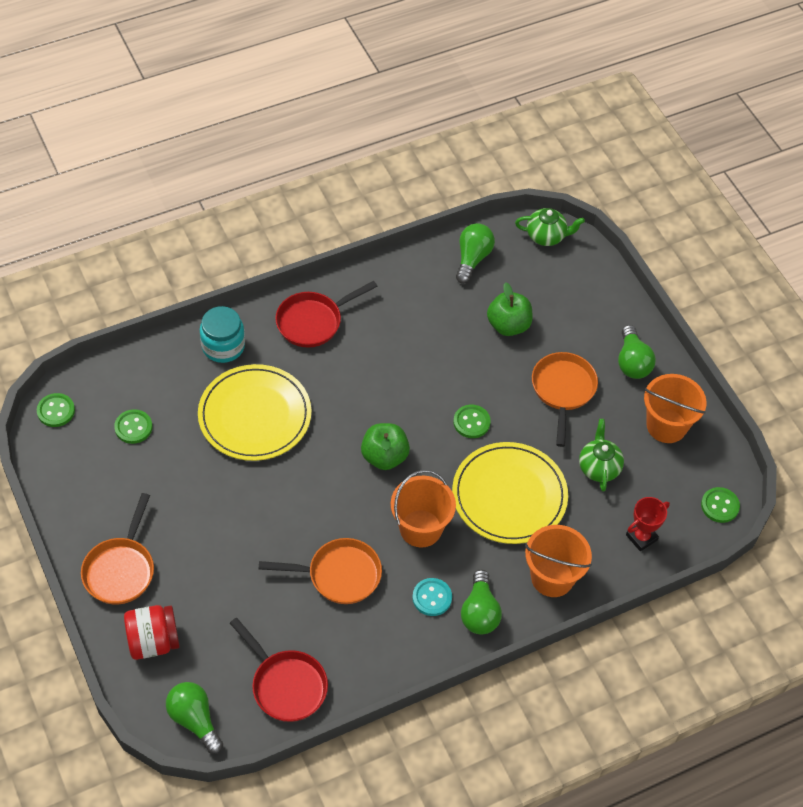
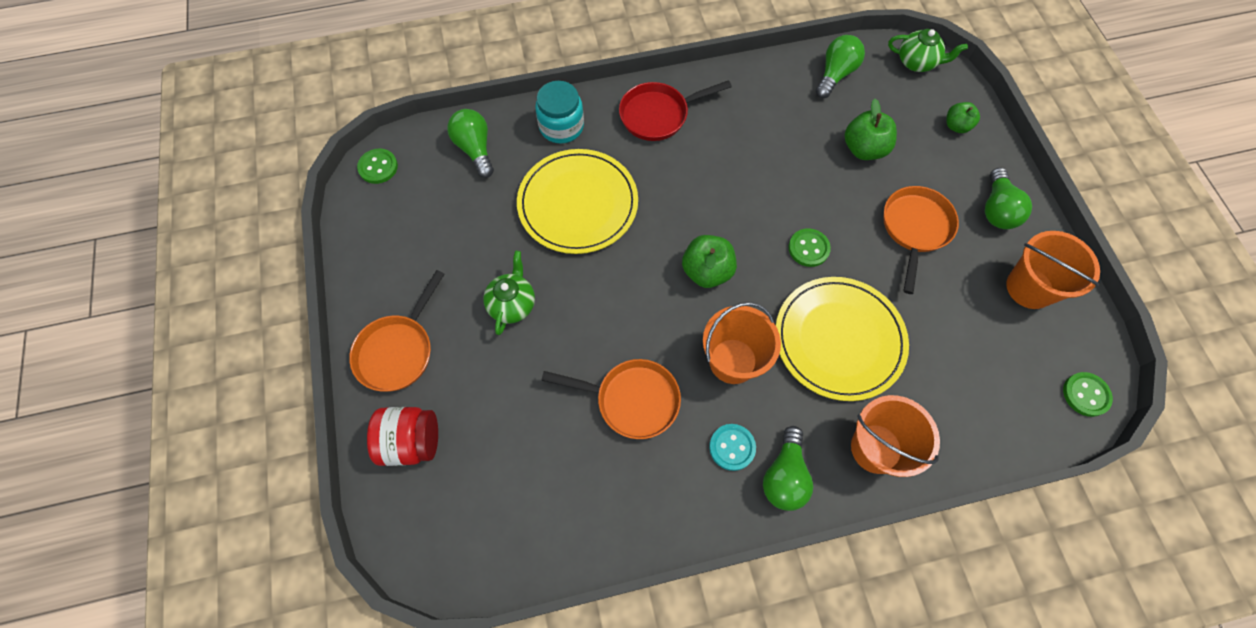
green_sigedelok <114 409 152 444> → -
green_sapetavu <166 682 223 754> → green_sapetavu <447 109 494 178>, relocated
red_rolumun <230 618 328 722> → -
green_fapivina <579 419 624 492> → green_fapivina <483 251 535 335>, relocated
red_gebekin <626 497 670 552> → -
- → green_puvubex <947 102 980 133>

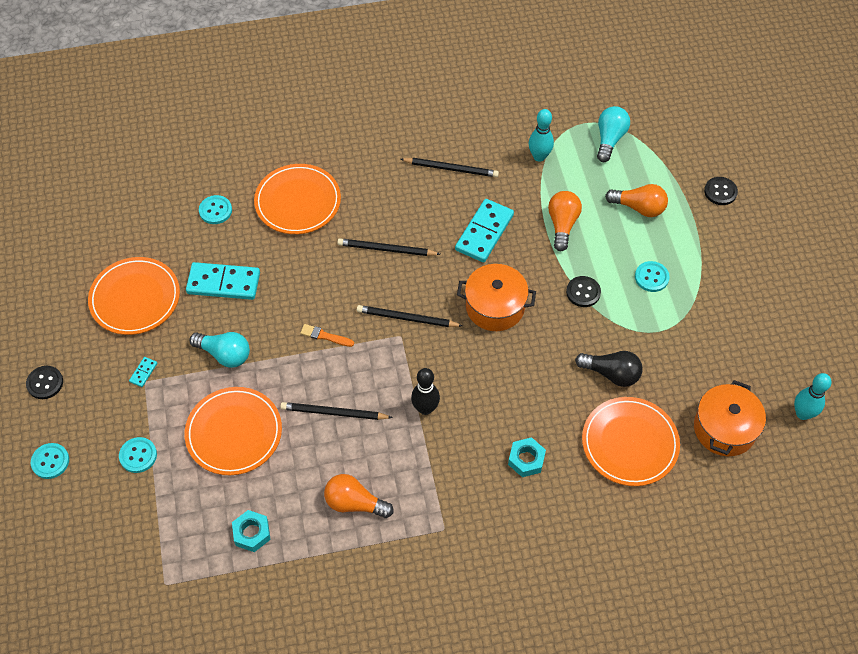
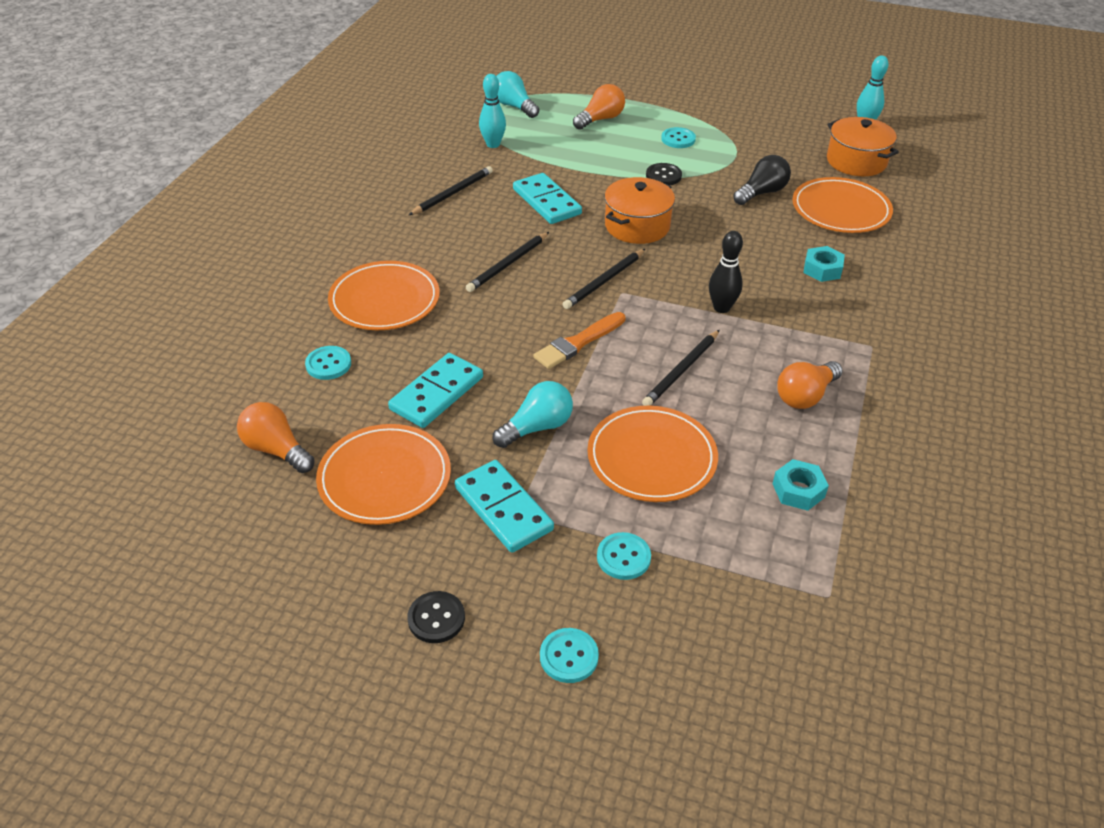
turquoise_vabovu <129 357 157 387> → turquoise_vabovu <455 460 554 553>, x2.37
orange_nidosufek <300 324 354 347> → orange_nidosufek <533 312 626 369>, x1.64
orange_sapetavu <548 191 582 251> → orange_sapetavu <237 402 315 473>, relocated
black_sigedelok <704 177 738 205> → -

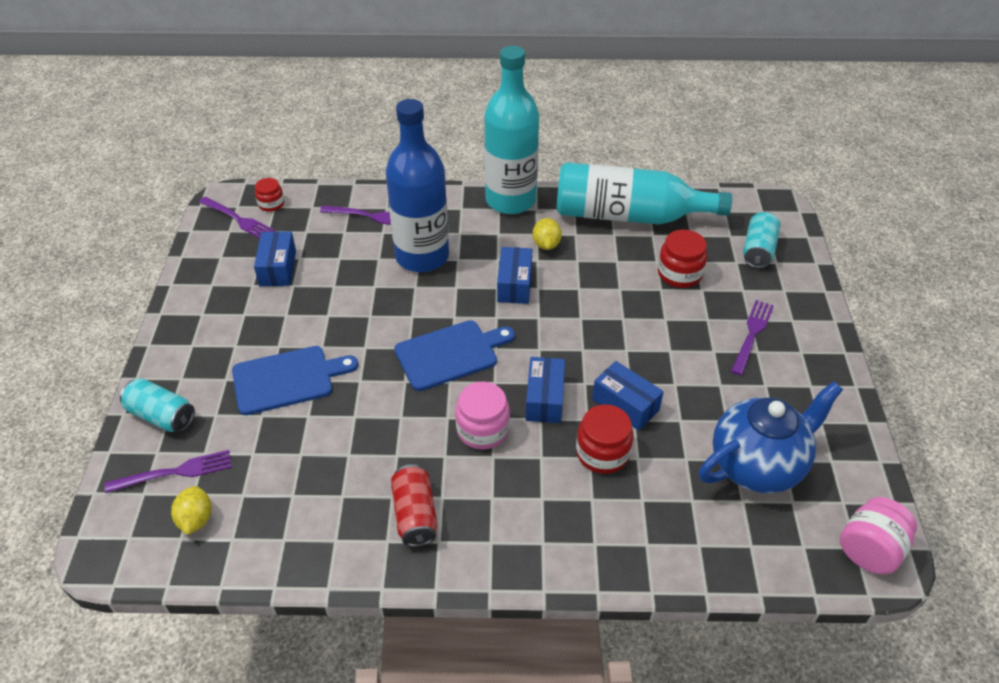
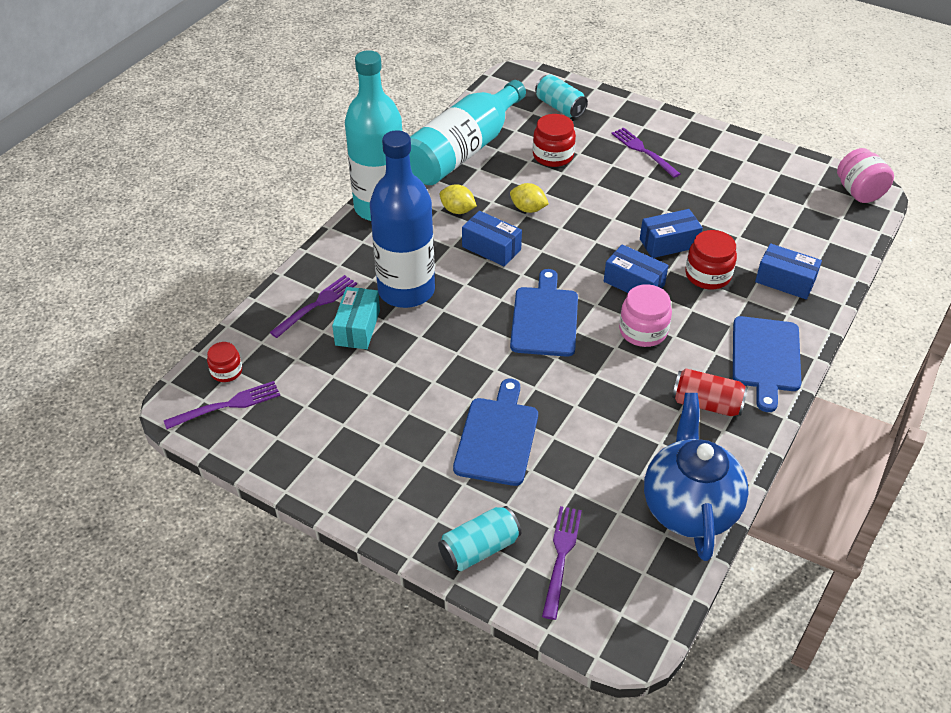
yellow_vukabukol <171 486 212 535> → yellow_vukabukol <510 183 549 213>, relocated
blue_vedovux <254 231 296 286> → blue_vedovux <755 243 822 299>, relocated
blue_fapivina <699 381 843 493> → blue_fapivina <644 393 749 561>, relocated
- → turquoise_vedovux <332 287 380 349>
- → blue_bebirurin <733 316 801 412>

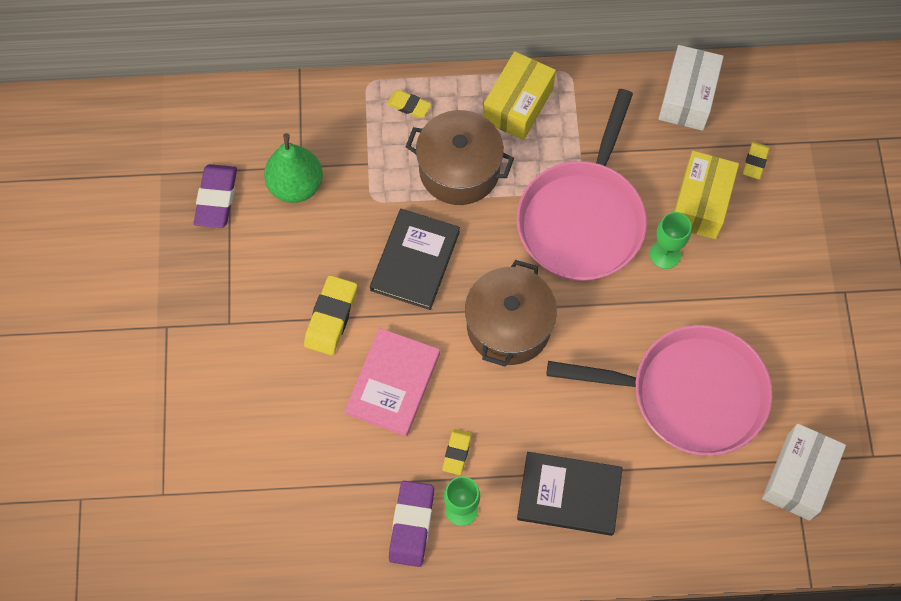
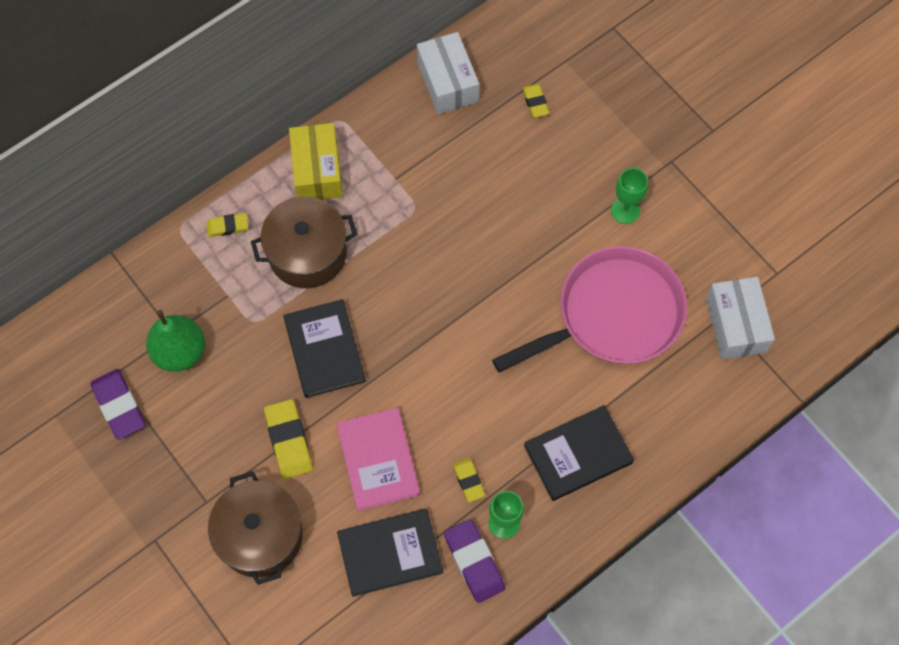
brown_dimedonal <465 260 557 367> → brown_dimedonal <208 471 303 585>, relocated
pink_rolumun <516 89 647 281> → -
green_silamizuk <650 212 692 269> → green_silamizuk <611 168 648 224>, relocated
yellow_vedovux <674 151 739 239> → -
- → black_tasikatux <337 509 443 597>

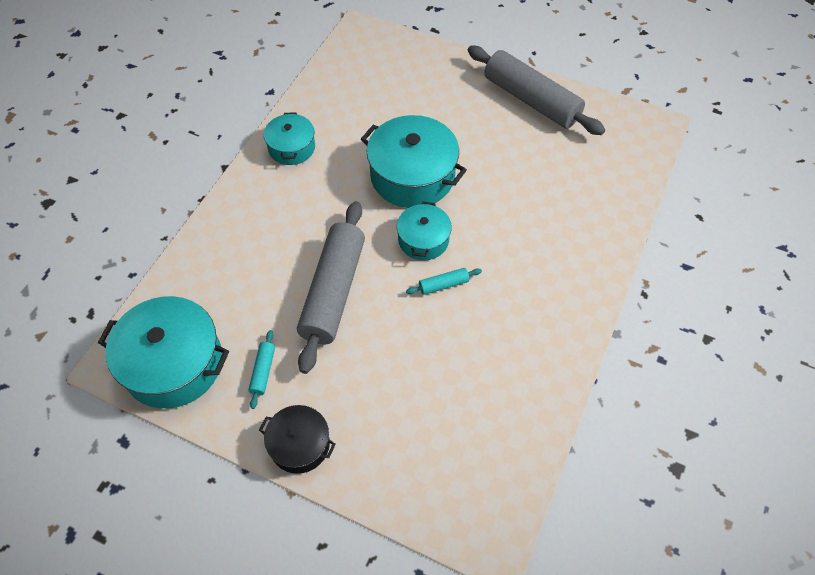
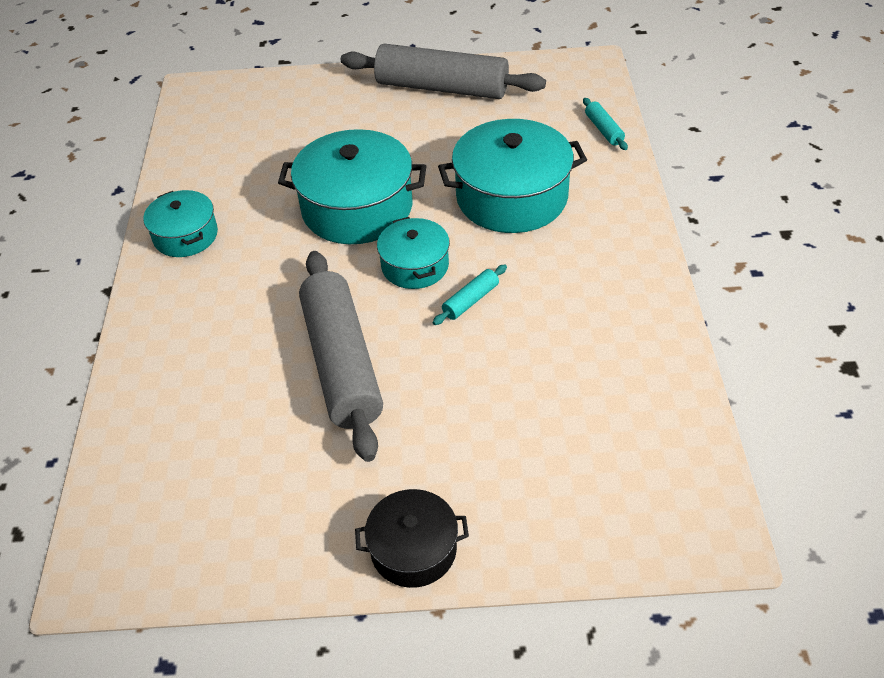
turquoise_dimedonal <98 296 229 408> → turquoise_dimedonal <438 119 587 233>, relocated
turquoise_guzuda <248 330 275 409> → turquoise_guzuda <583 98 628 150>, relocated

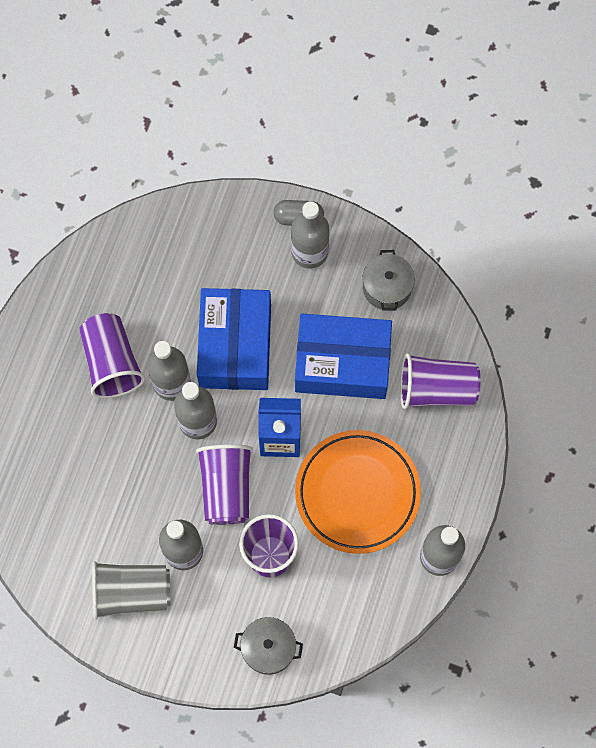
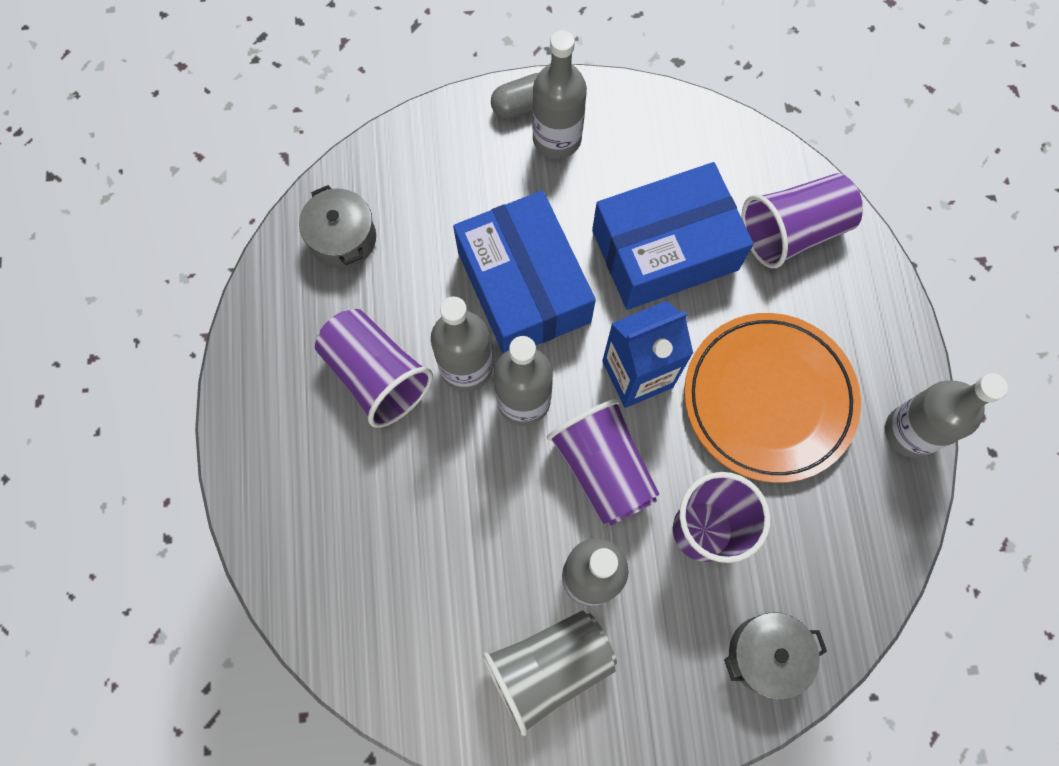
grey_dimedonal <362 250 415 311> → grey_dimedonal <299 185 376 268>, relocated

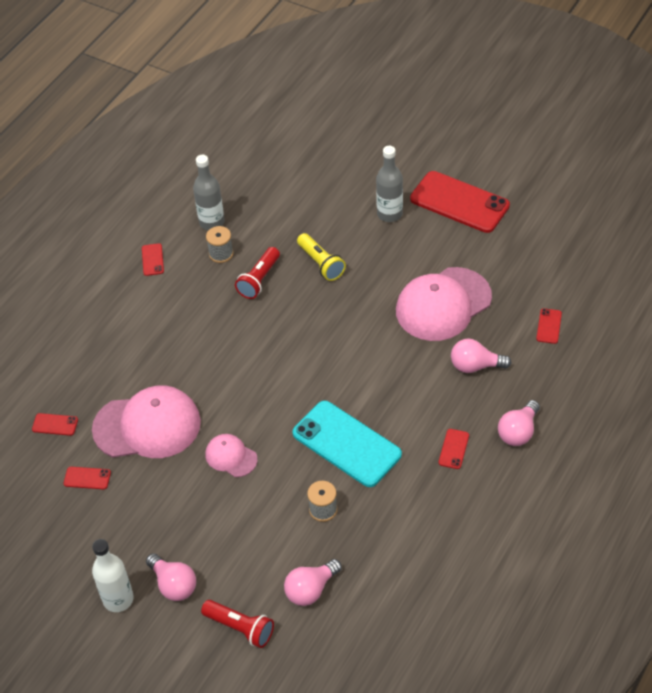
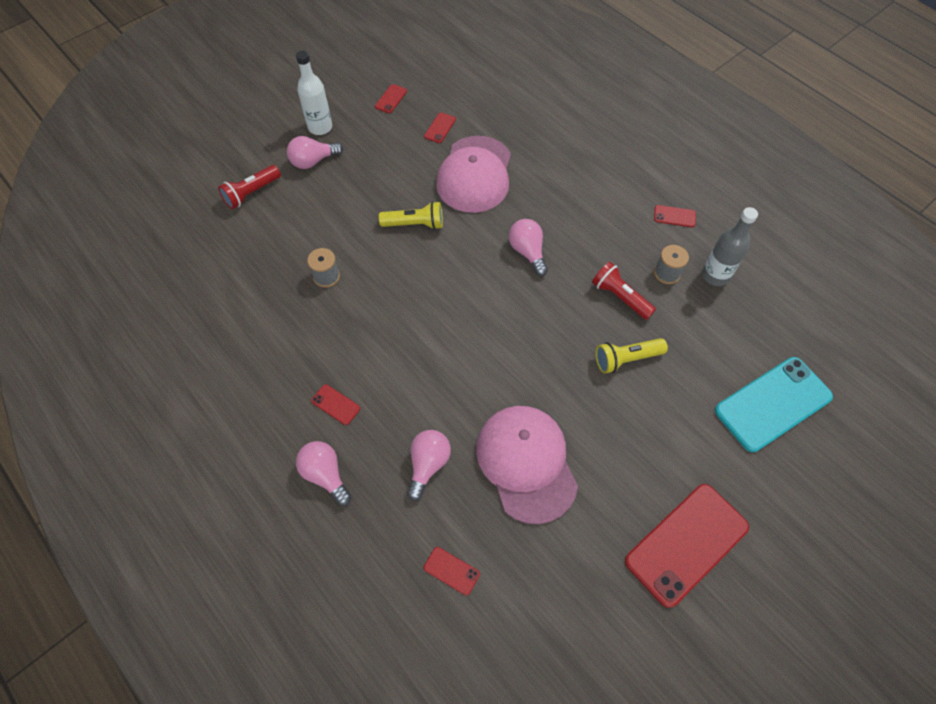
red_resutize <32 413 78 436> → red_resutize <375 84 407 113>, relocated
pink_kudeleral <206 434 257 477> → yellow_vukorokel <379 201 443 230>
pink_sapetavu <284 559 342 606> → pink_sapetavu <509 219 548 276>, relocated
turquoise_resutize <293 401 402 487> → turquoise_resutize <715 357 833 452>, relocated
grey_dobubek <376 146 403 222> → -

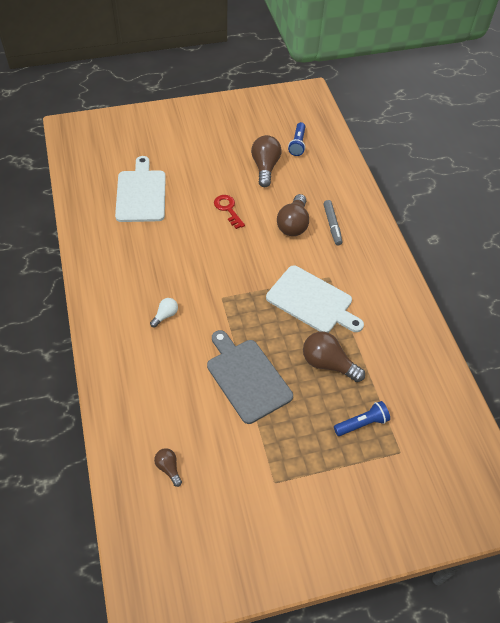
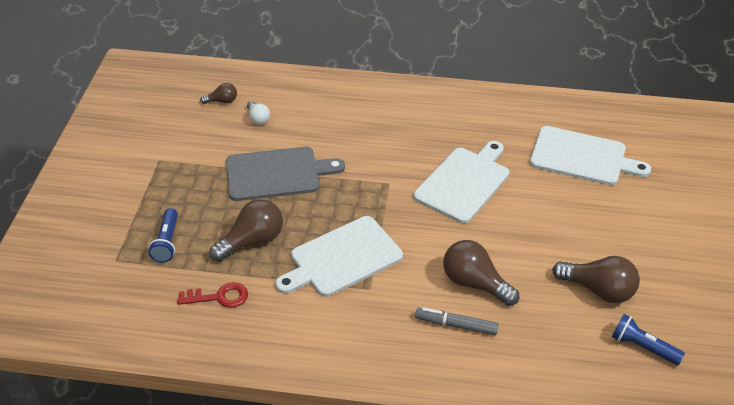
white_sapetavu <150 298 178 327> → white_sapetavu <247 101 270 125>, relocated
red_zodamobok <214 195 245 229> → red_zodamobok <177 282 248 308>, relocated
- → white_bebirurin <414 141 509 223>

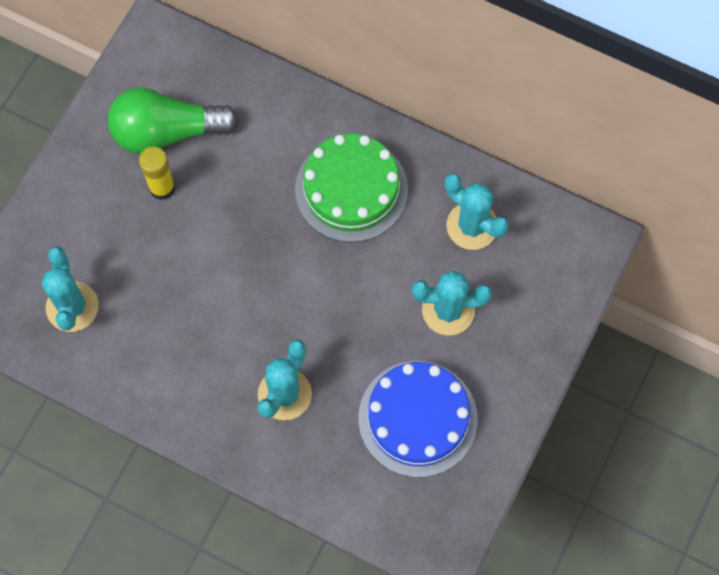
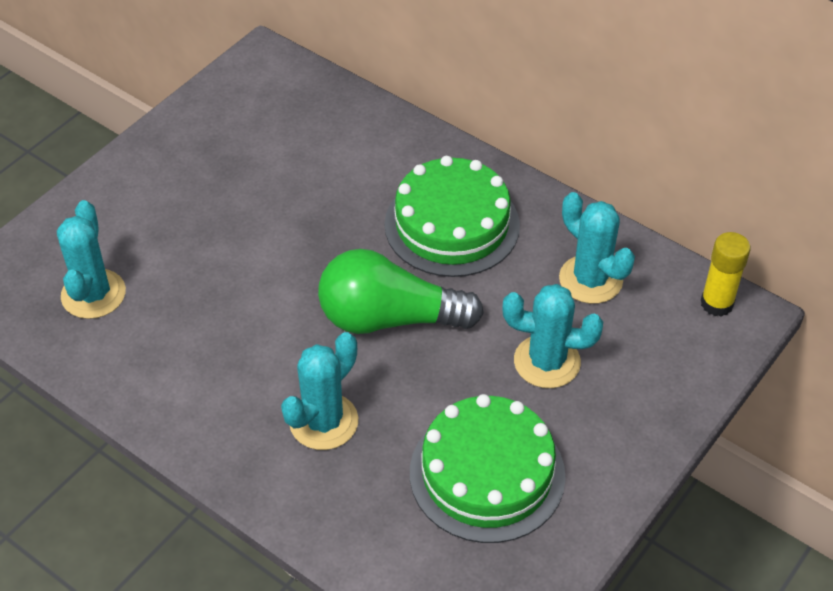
green_sapetavu <108 88 239 154> → green_sapetavu <318 249 484 334>, relocated
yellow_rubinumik <139 147 175 200> → yellow_rubinumik <700 232 751 317>, relocated
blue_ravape <358 361 477 477> → green_ravape <410 394 566 543>

